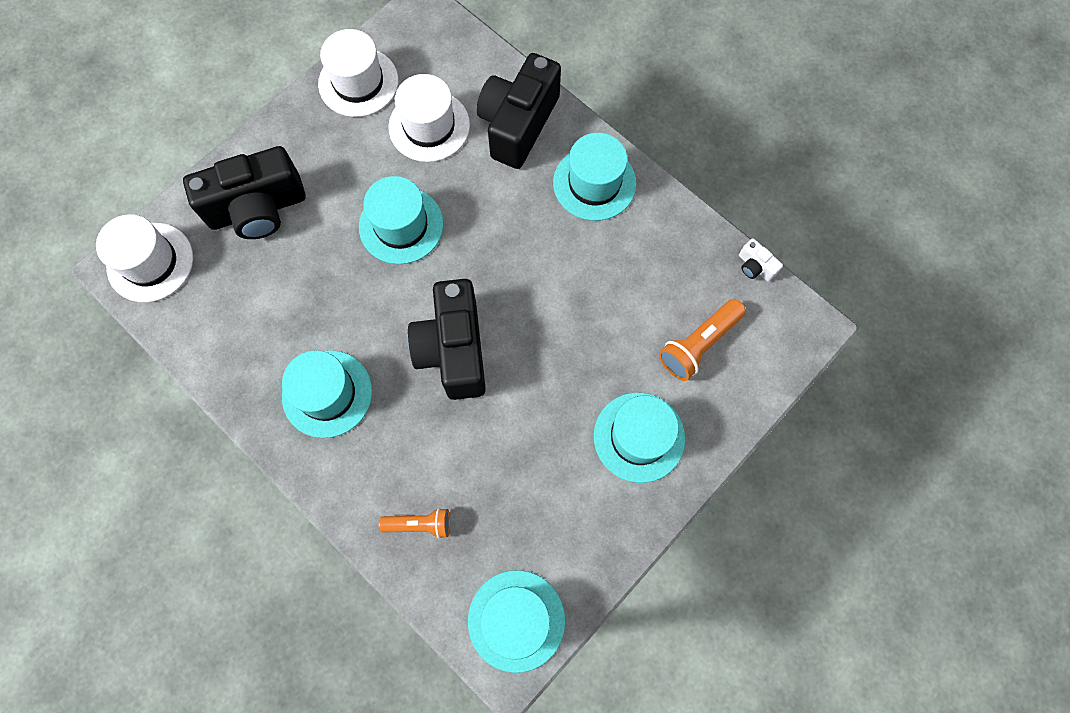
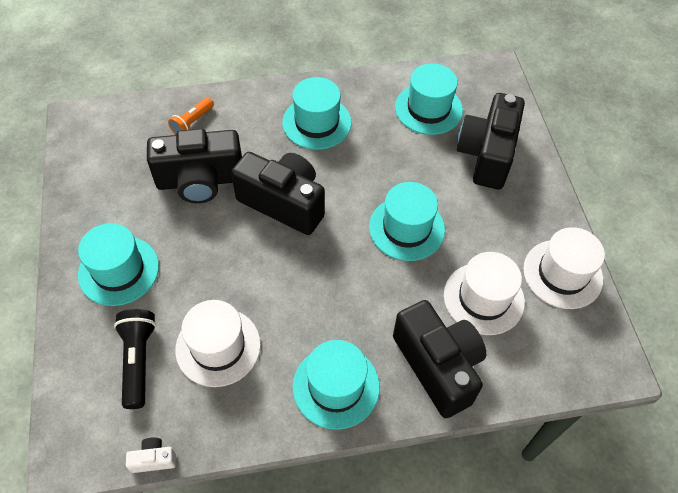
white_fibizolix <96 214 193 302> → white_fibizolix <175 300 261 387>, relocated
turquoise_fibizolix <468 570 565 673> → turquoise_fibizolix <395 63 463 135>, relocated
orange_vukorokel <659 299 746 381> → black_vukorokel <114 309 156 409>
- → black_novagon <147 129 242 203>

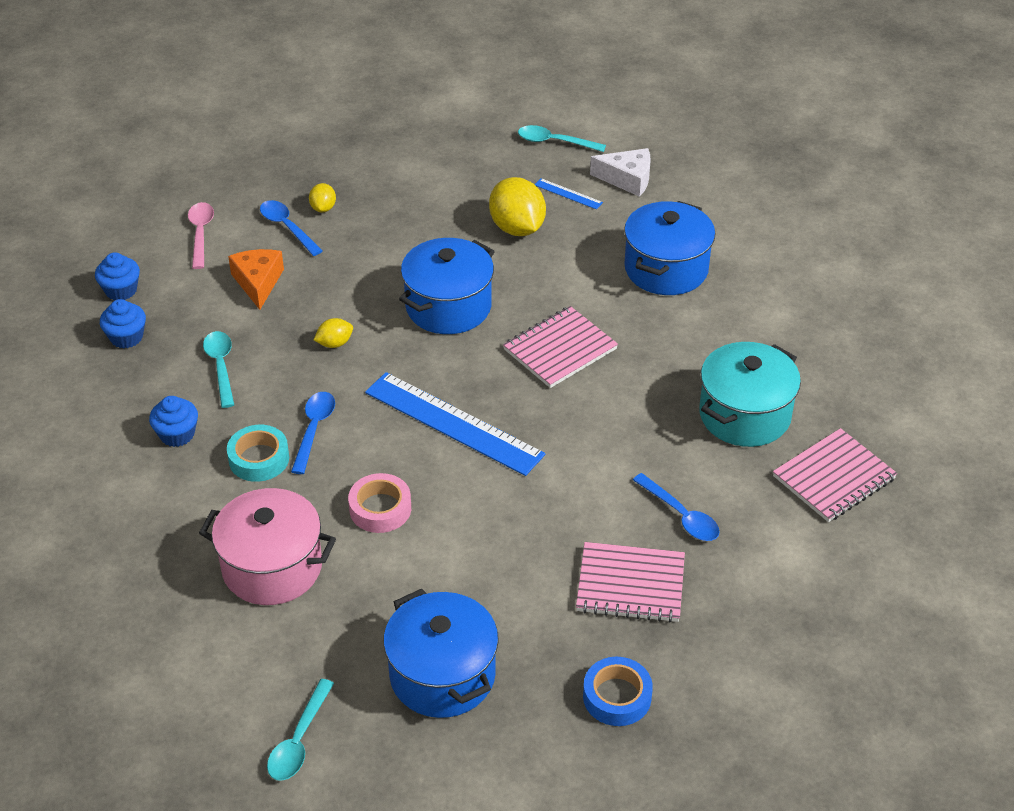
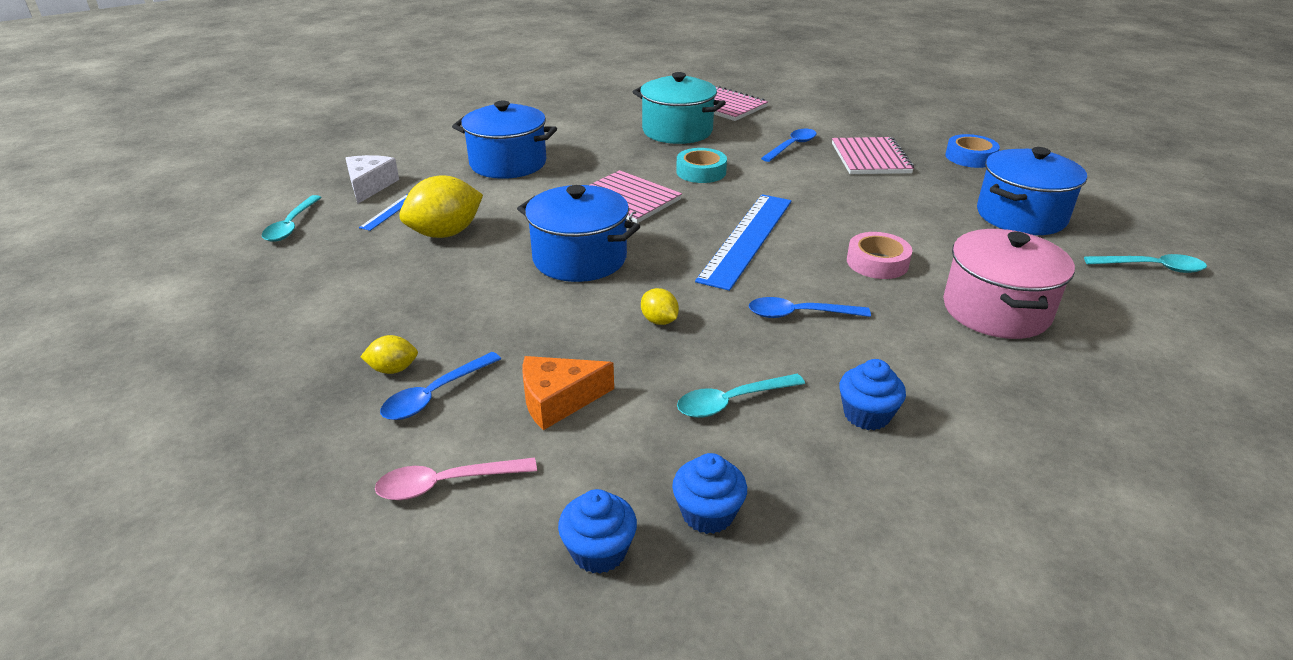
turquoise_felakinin <227 425 289 482> → turquoise_felakinin <676 148 727 183>, relocated

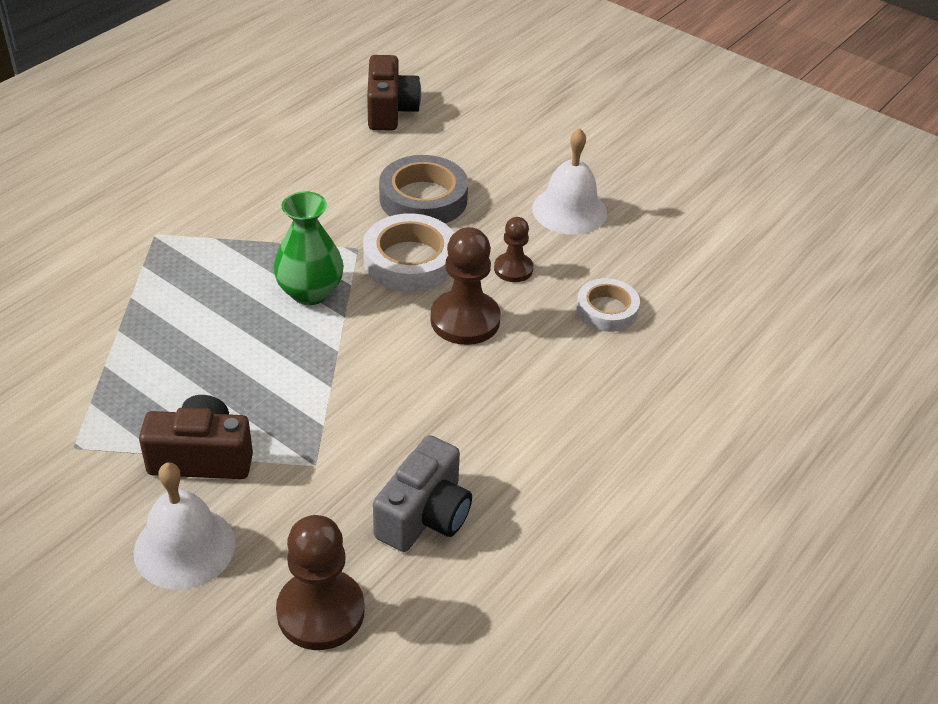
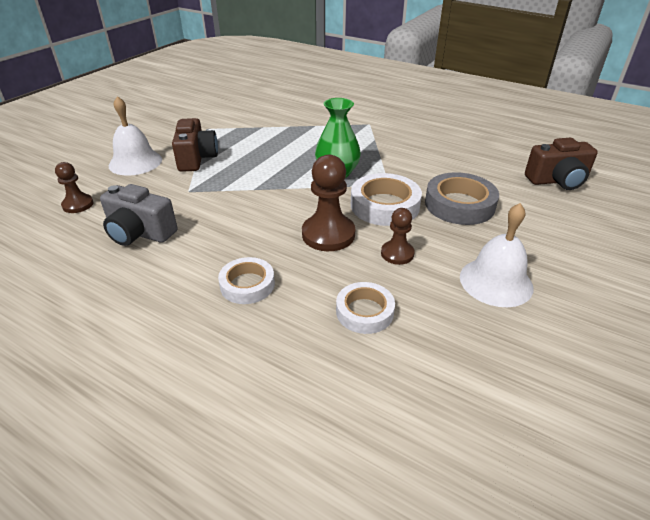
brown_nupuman <276 515 365 650> → brown_nupuman <55 162 93 213>, x0.59
- → white_felakinin <218 257 275 304>

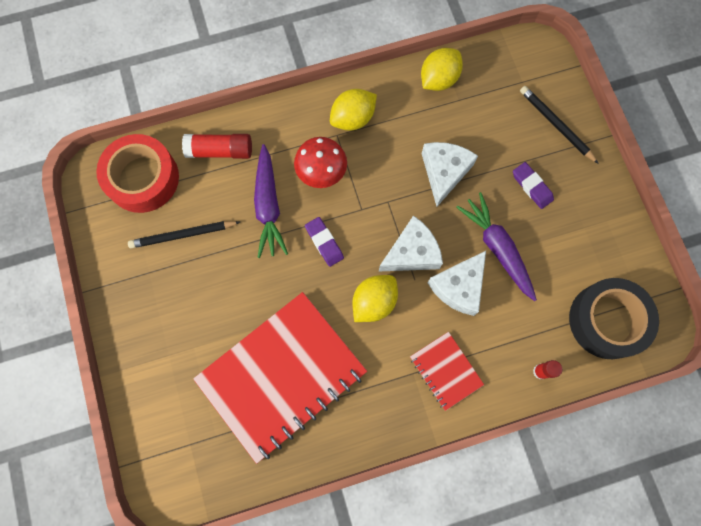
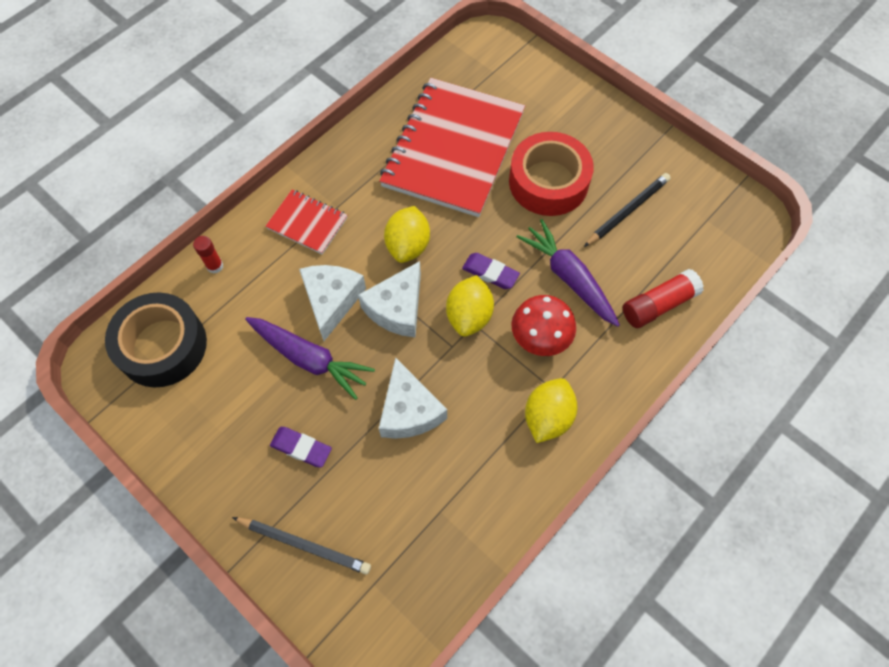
red_felakinin <96 134 179 213> → red_felakinin <509 132 594 216>, relocated
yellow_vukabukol <421 48 463 91> → yellow_vukabukol <446 275 494 337>, relocated

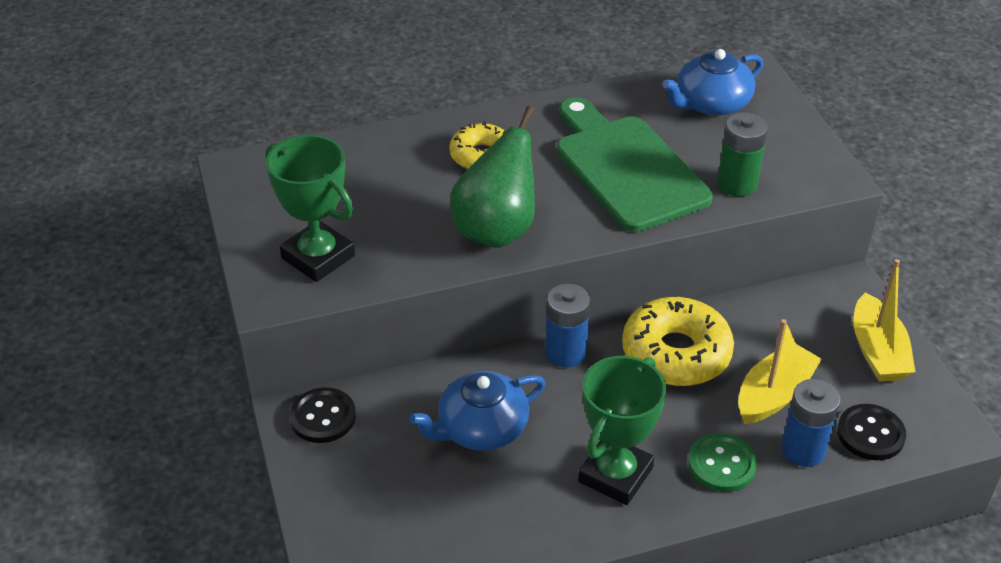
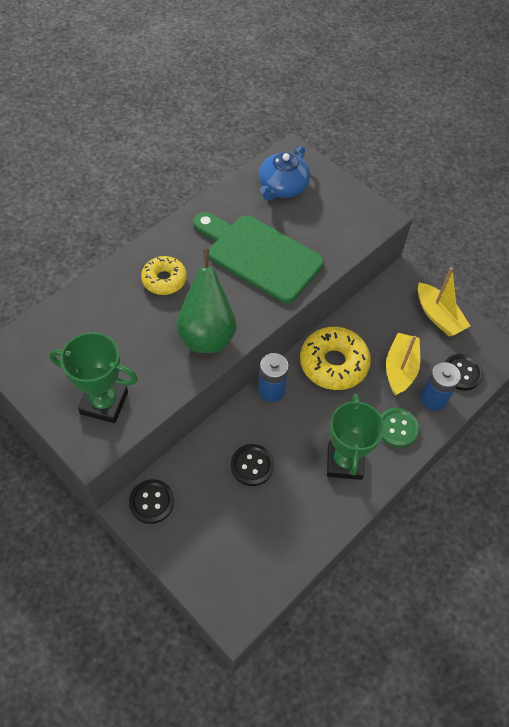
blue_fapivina <409 371 545 451> → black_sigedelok <231 444 274 486>
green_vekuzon <717 112 768 197> → -

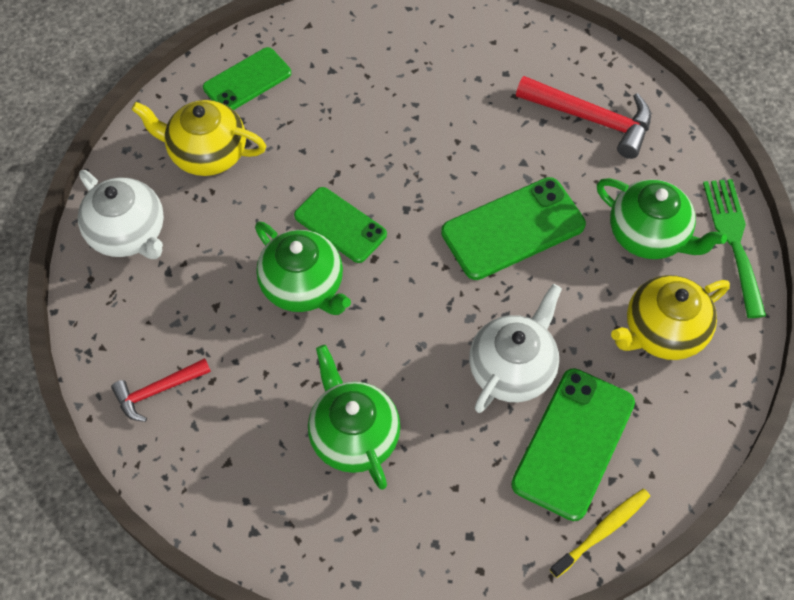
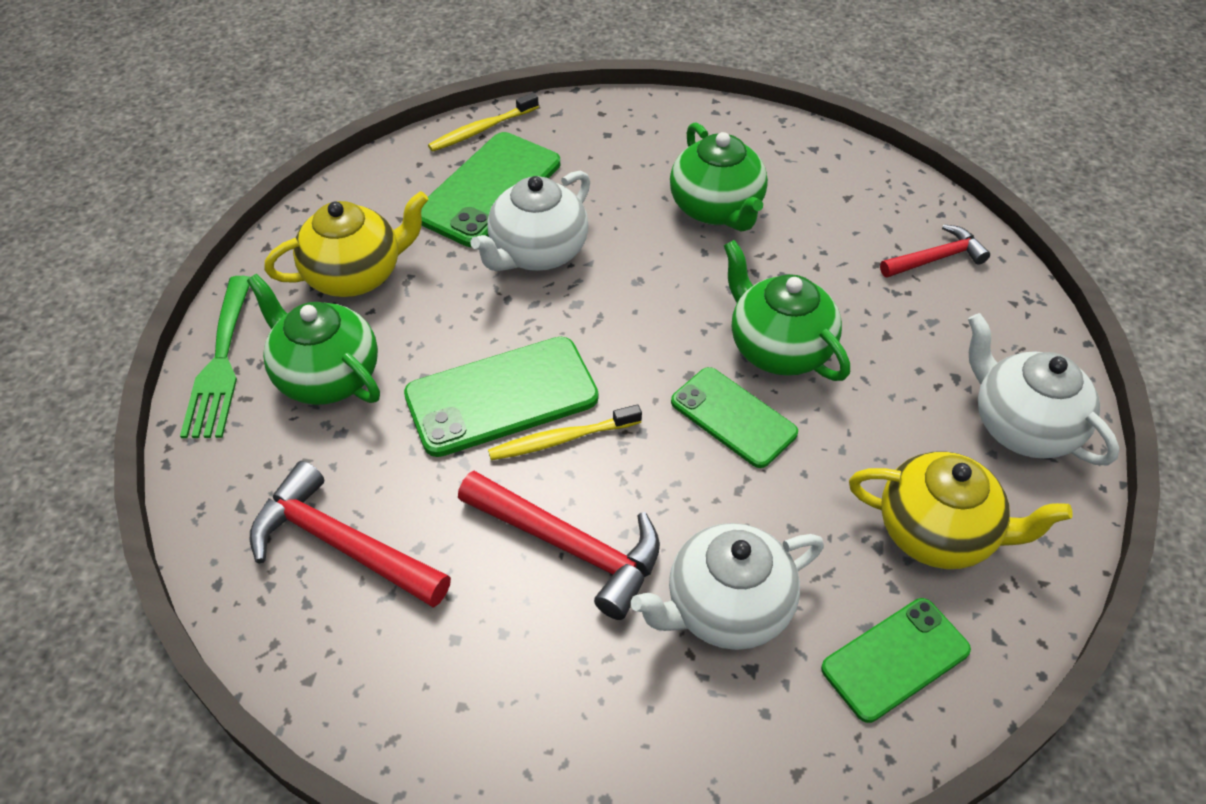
- → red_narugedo <458 471 660 620>
- → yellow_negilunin <488 405 642 460>
- → white_fapivina <631 523 824 650>

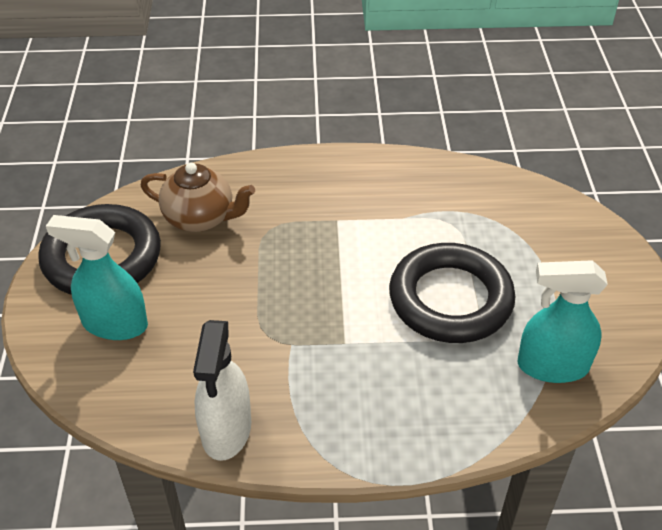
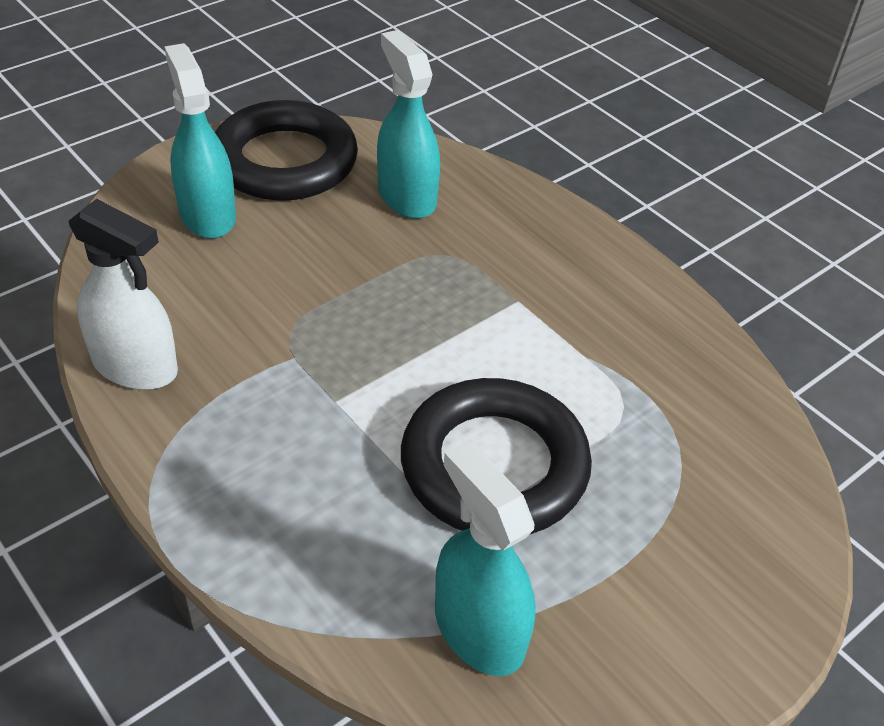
brown_fapivina <141 163 255 232> → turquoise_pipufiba <377 30 440 219>
white_pipufiba <193 320 251 461> → white_pipufiba <68 199 178 390>, 120 degrees counterclockwise

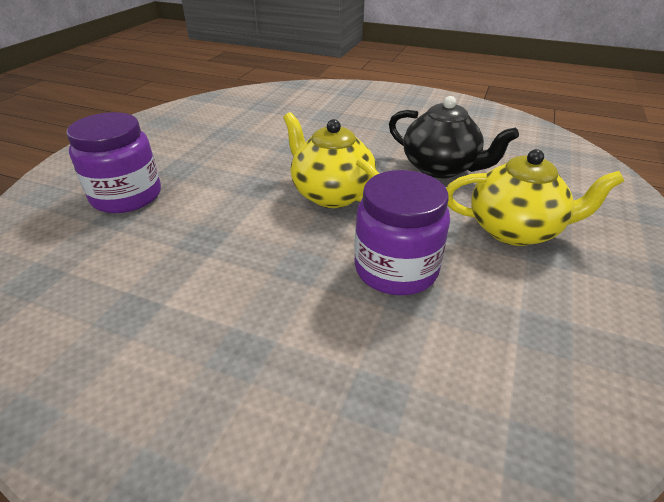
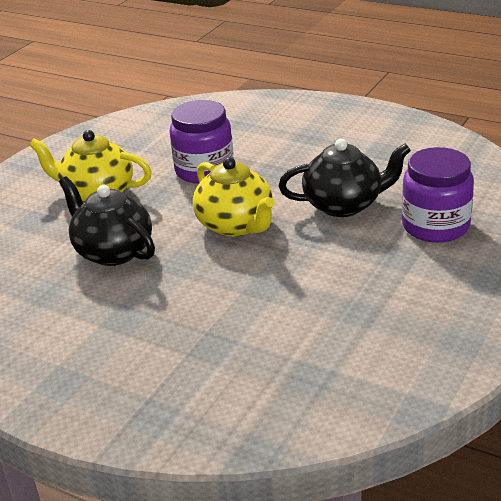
- → black_fapivina <278 139 411 217>

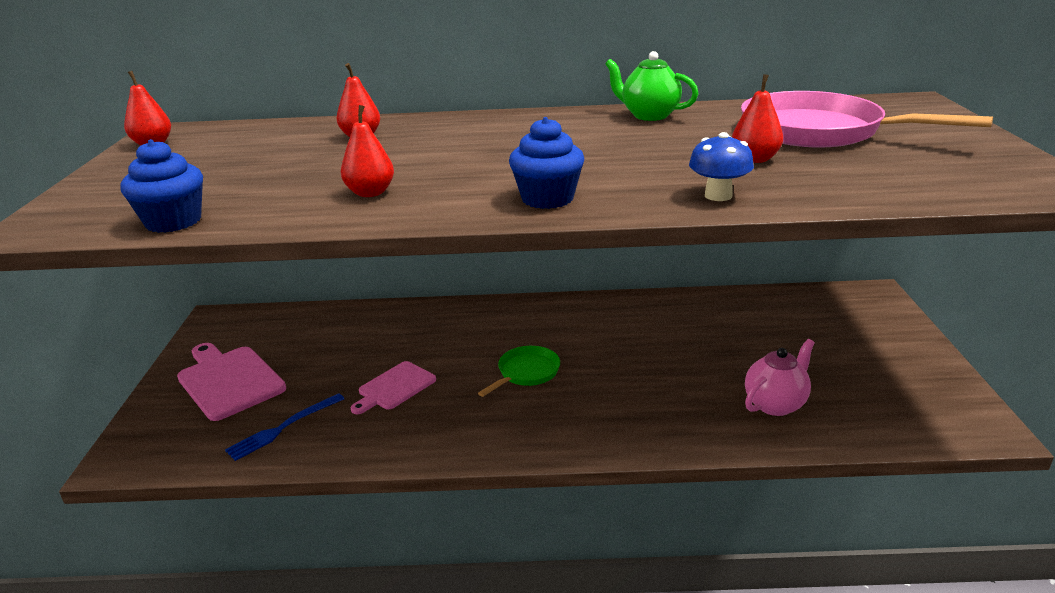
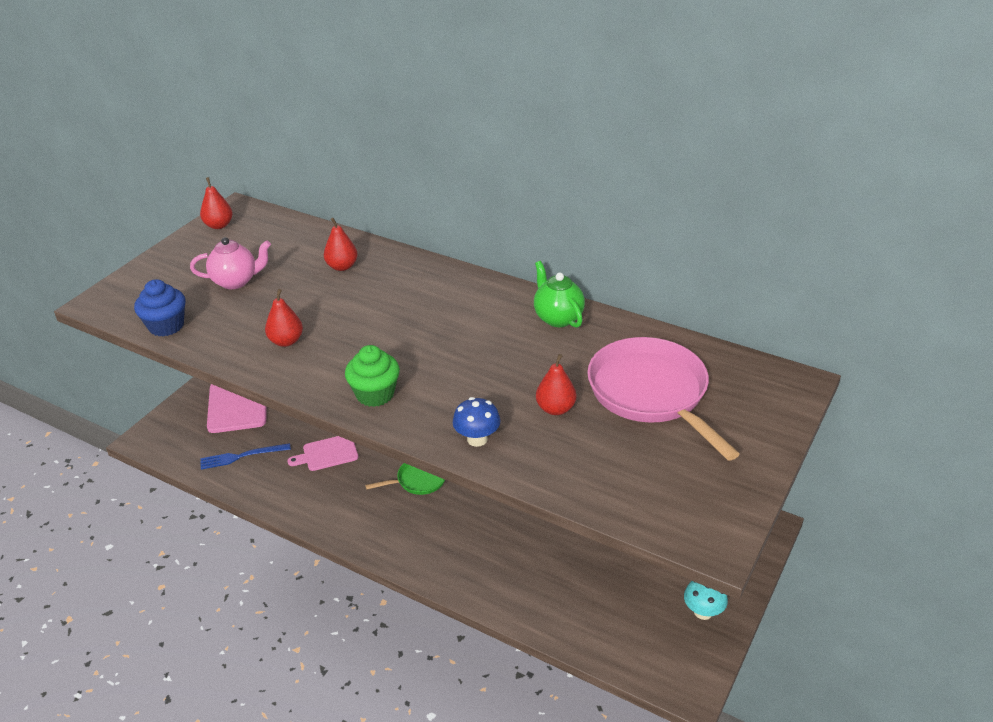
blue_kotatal <509 117 584 209> → green_kotatal <345 345 400 407>
pink_fapivina <745 339 815 416> → pink_fapivina <190 237 271 289>, relocated
- → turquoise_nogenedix <684 581 728 620>

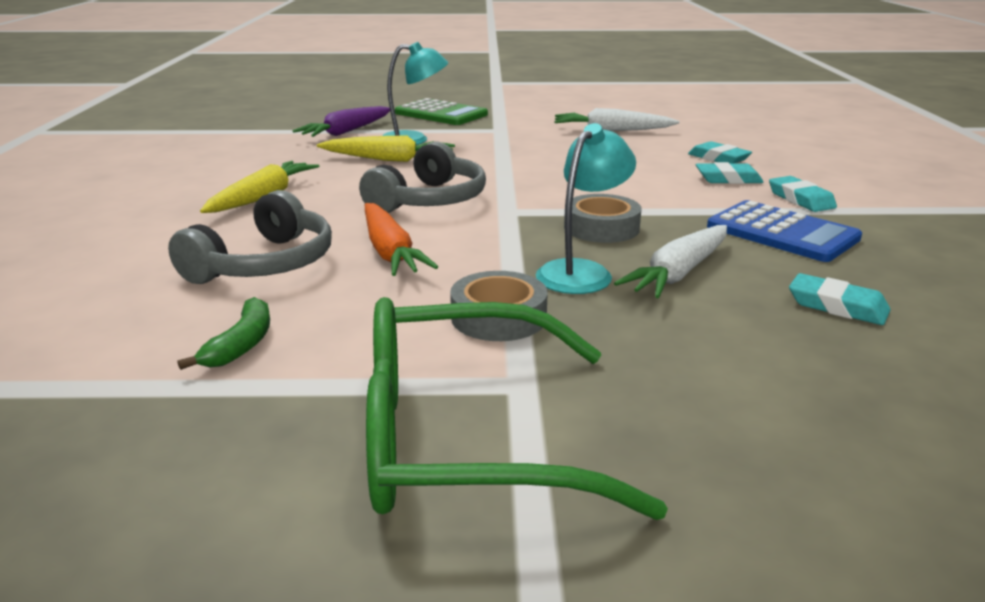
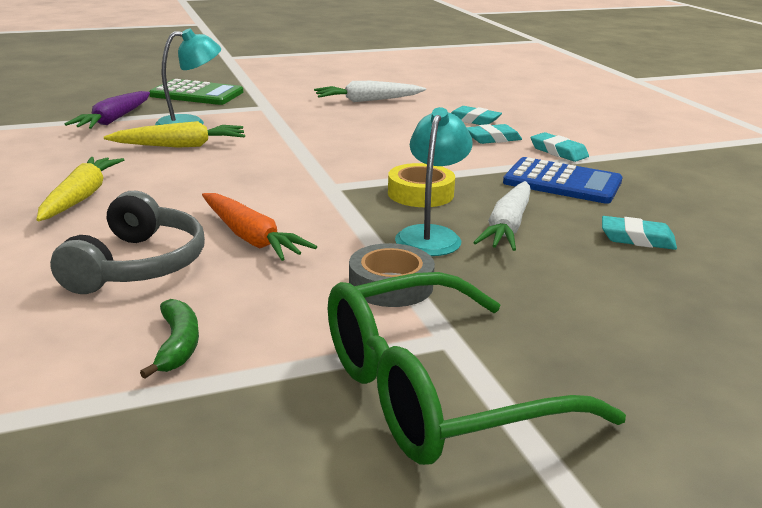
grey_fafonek <359 142 486 213> → -
grey_felakinin <564 194 642 243> → yellow_felakinin <388 163 455 207>

